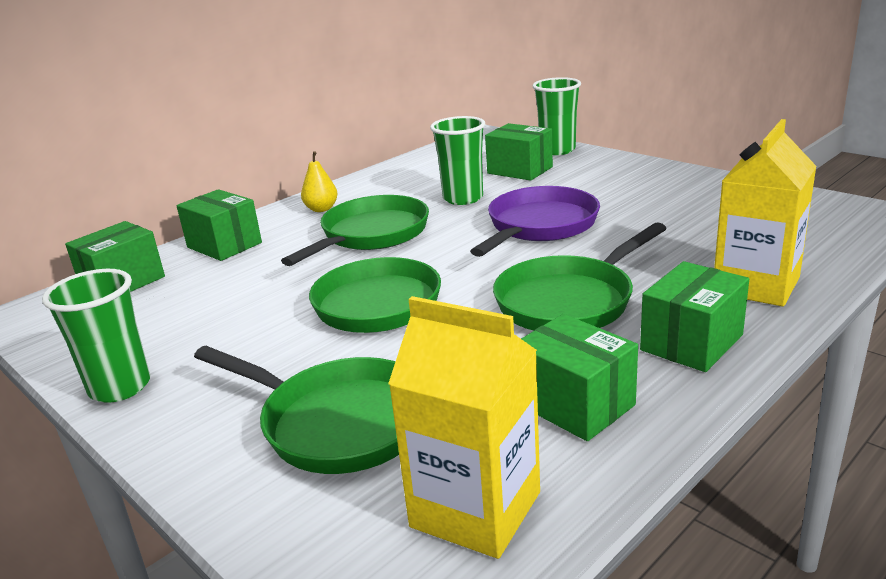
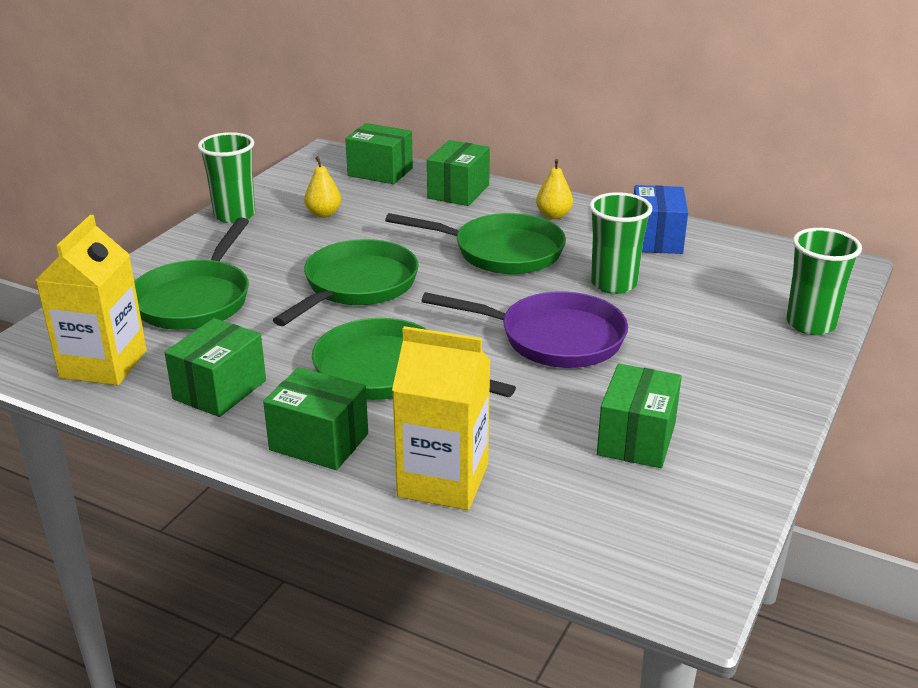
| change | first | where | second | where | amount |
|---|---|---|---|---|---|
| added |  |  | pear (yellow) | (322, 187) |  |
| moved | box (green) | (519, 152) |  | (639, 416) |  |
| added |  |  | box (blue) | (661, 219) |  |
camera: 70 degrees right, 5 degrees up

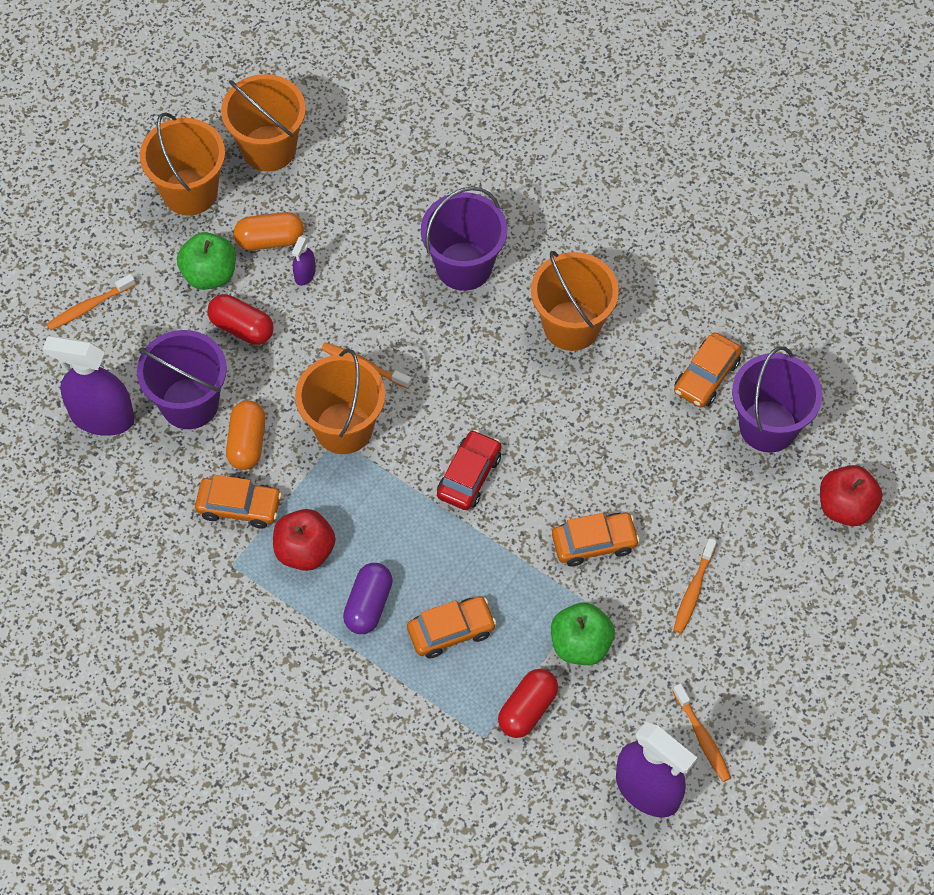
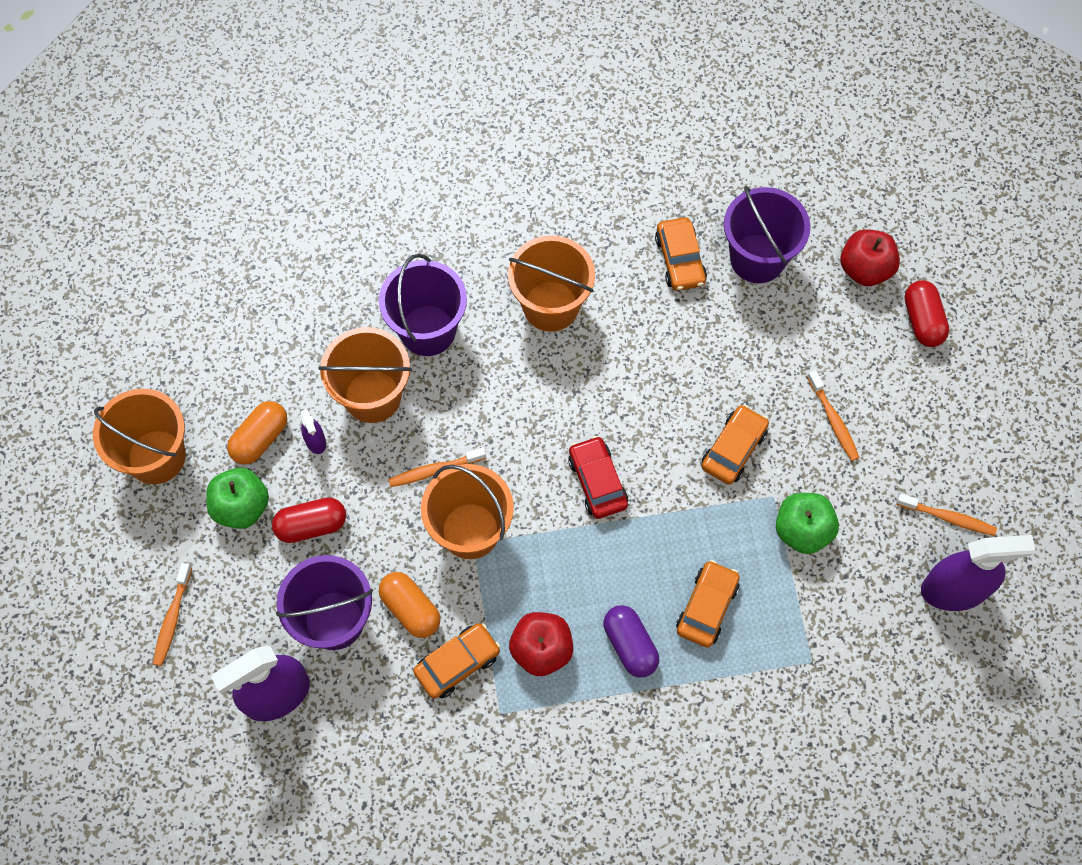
| change | first | where | second | where | amount |
|---|---|---|---|---|---|
| moved | bucket (orange) | (263, 123) |  | (365, 375) |  |
| moved | capsule (red) | (528, 703) |  | (927, 313) |  |
camera: 45 degrees left, 5 degrees up

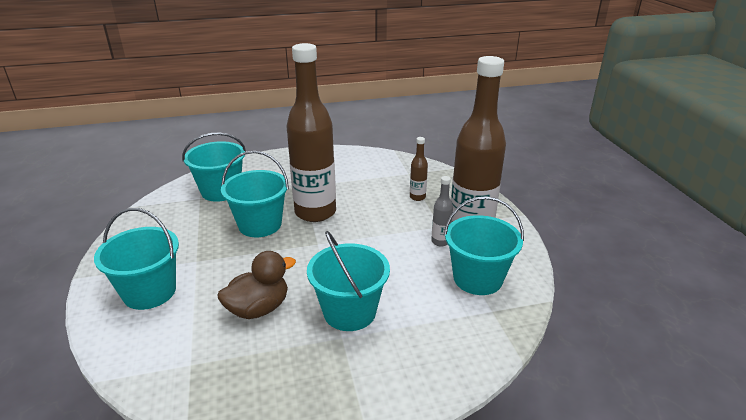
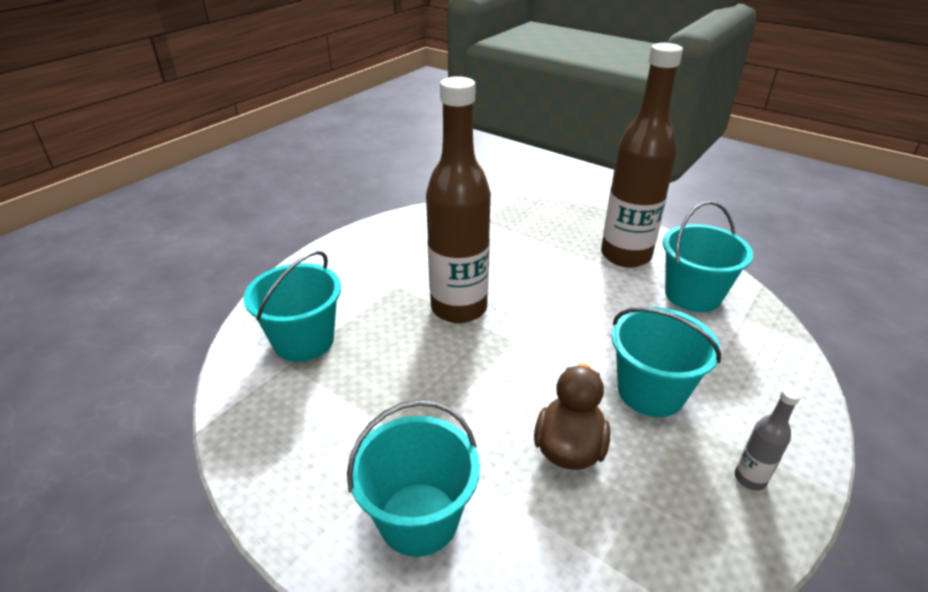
| change | first | where | second | where | amount |
|---|---|---|---|---|---|
| moved | bottle (grey) | (442, 211) |  | (768, 438) |  |
| removed | bucket (turquoise) | (255, 194) |  |  |  |
| removed | bottle (brown) | (419, 169) |  |  |  |
camera: 40 degrees left, 5 degrees up

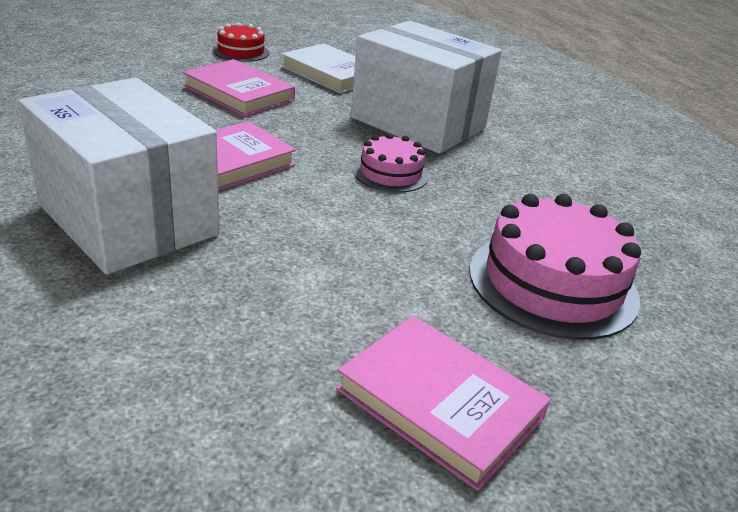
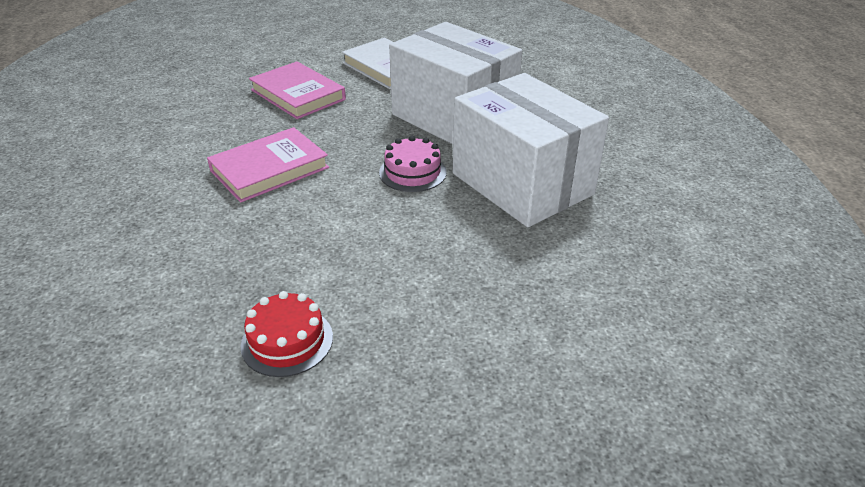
| change | first | where | second | where | amount |
|---|---|---|---|---|---|
| moved | cake (red) | (241, 42) |  | (287, 334) |  |
| moved | box (white) | (118, 176) |  | (531, 150) |  |
| removed | book (pink) | (443, 403) |  |  |  |
| removed | cake (pink) | (555, 267) |  |  |  |
camera: 10 degrees right, 5 degrees up

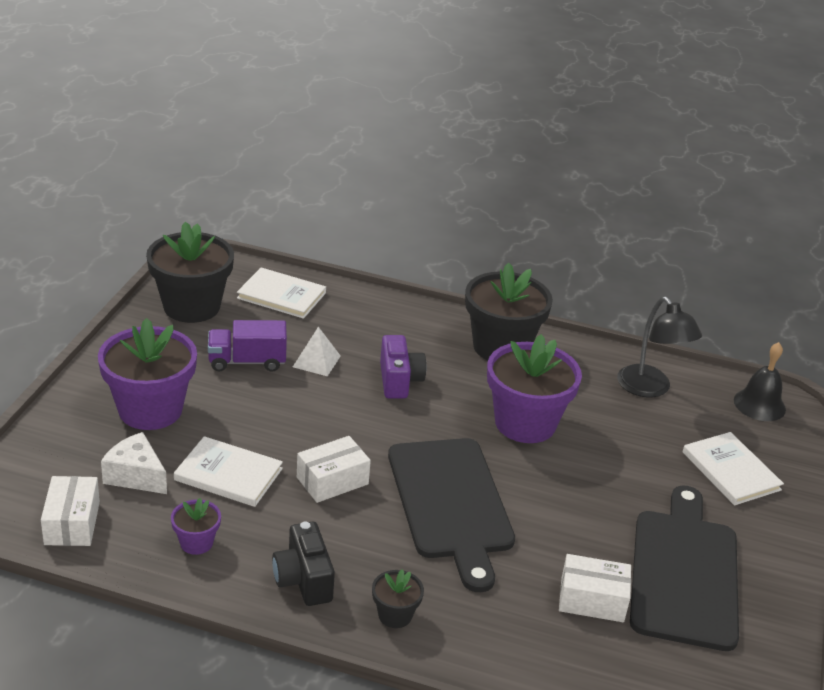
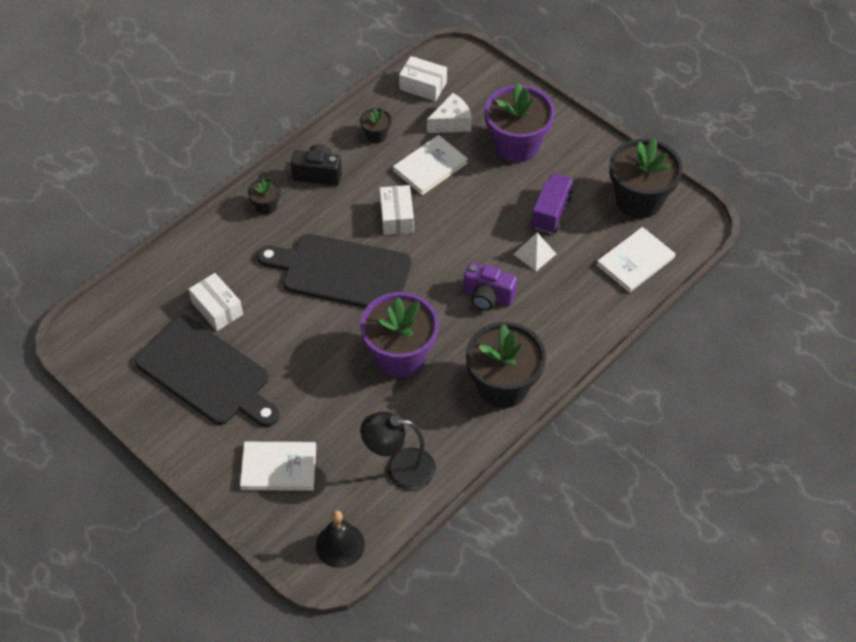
| change | first | where | second | where | amount |
|---|---|---|---|---|---|
| turned | box (white) | (595, 588) |  | (216, 302) | 75 degrees counterclockwise |
| recoloured | flower pot (purple) | (196, 526) | flower pot (black) | (376, 125) |  |
camera: 120 degrees right, 20 degrees up

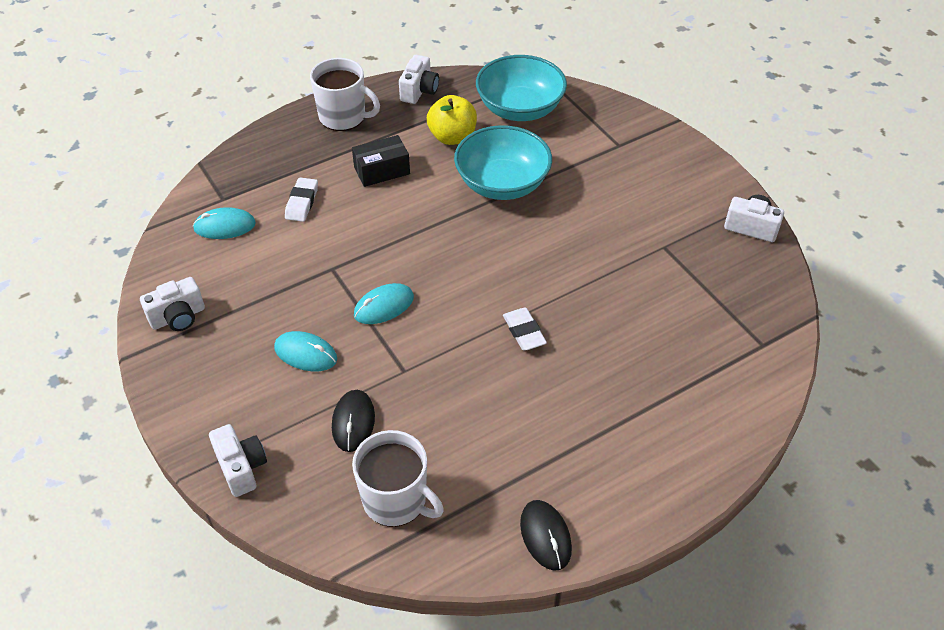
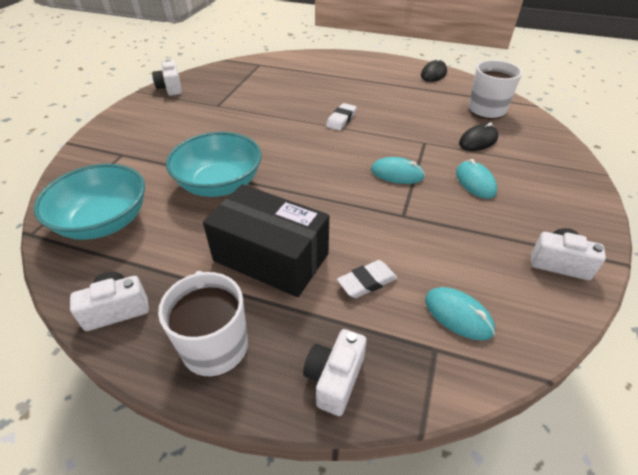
| change | first | where | second | where | amount |
|---|---|---|---|---|---|
| resized | box (black) | (381, 161) |  | (266, 240) | x1.79 |
| moved | camera (white) | (238, 460) |  | (335, 372) |  |
| removed | apple (yellow) | (452, 120) |  |  |  |
camera: 130 degrees left, 5 degrees down

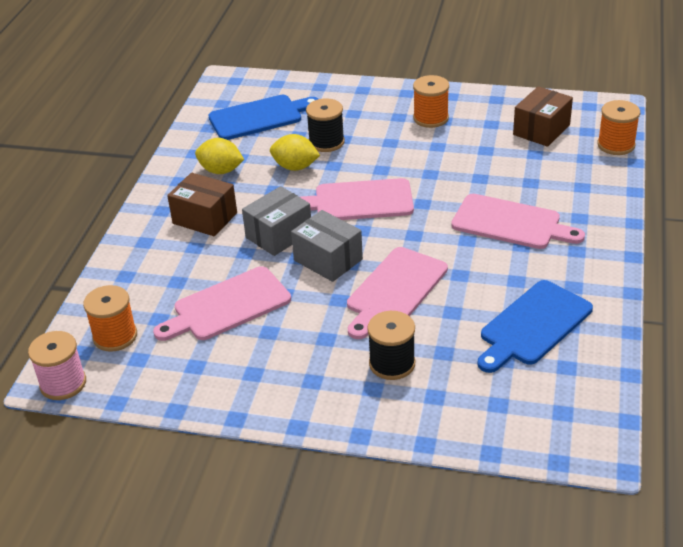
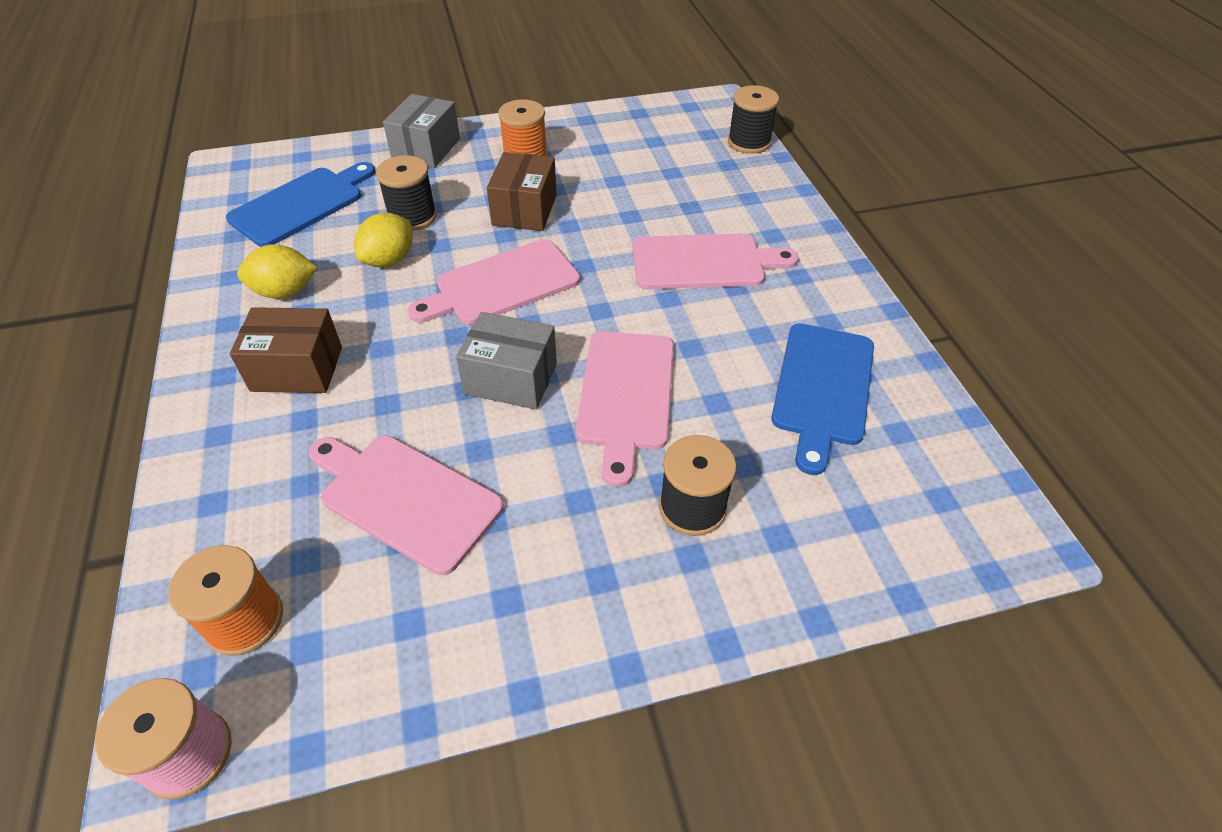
| change | first | where | second | where | amount |
|---|---|---|---|---|---|
| turned | cutting board (pink) | (222, 303) |  | (406, 505) | 90 degrees clockwise |
| turned | lemon (yellow) | (295, 152) |  | (383, 240) | 45 degrees counterclockwise |
| moved | box (grey) | (276, 221) |  | (421, 131) |  |
| moved | box (brown) | (543, 116) |  | (522, 191) |  |
| recoloured | spool (orange) | (618, 127) | spool (black) | (753, 119) |  |
camera: 30 degrees left, 10 degrees up

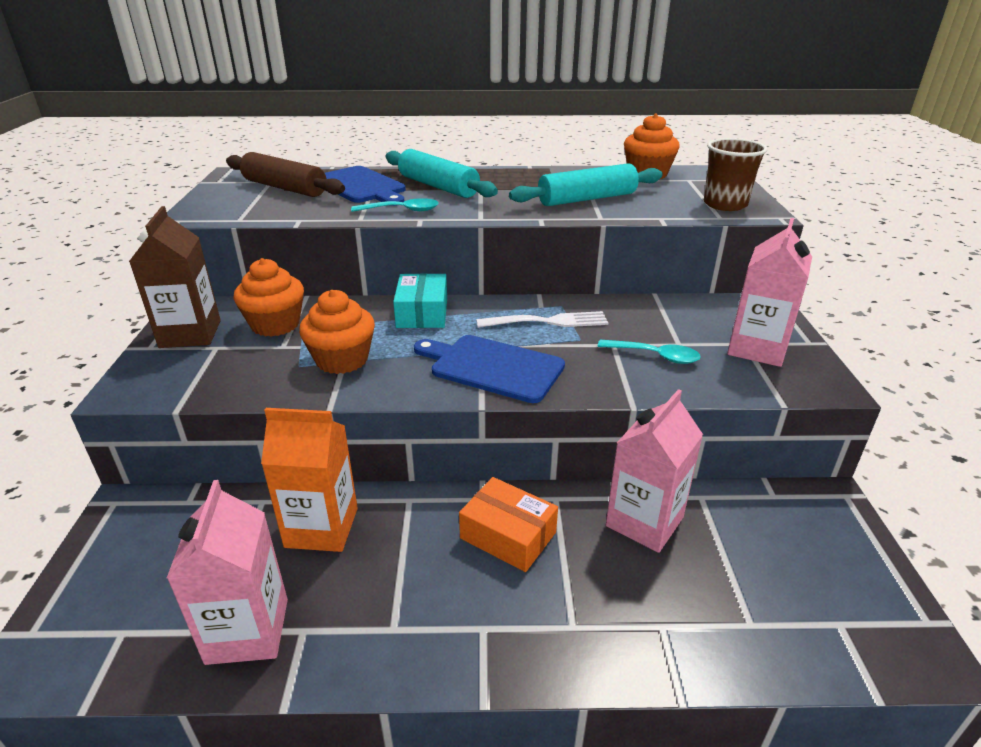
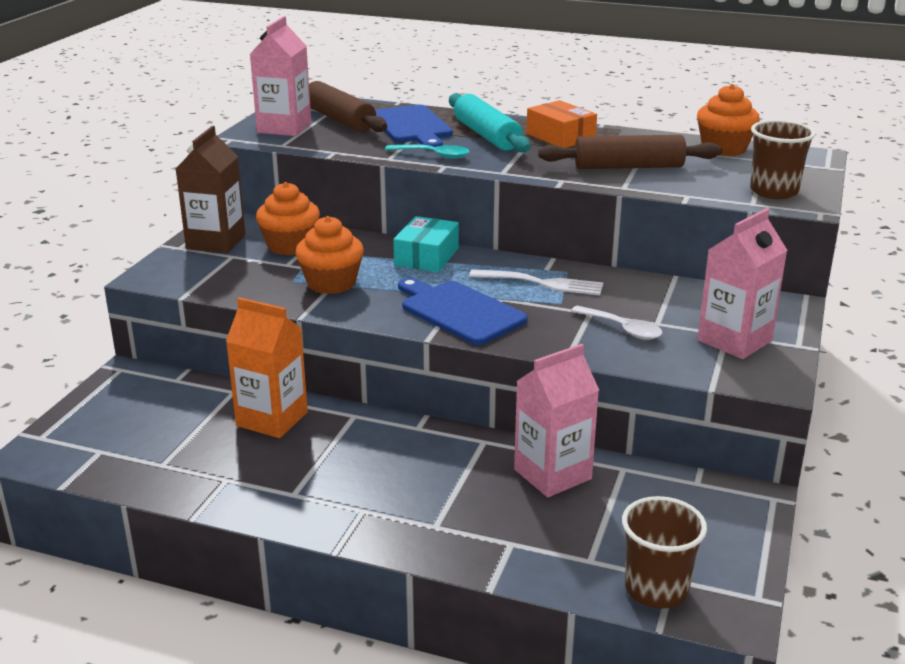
| change | first | where | second | where | amount |
|---|---|---|---|---|---|
| moved | carton (pink) | (227, 572) |  | (280, 76) |  |
| moved | box (orange) | (508, 524) |  | (561, 124) |  |
| recoloured | rolling pin (turquoise) | (586, 184) | rolling pin (brown) | (630, 152) |  |
| recoloured | spoon (turquoise) | (649, 352) | spoon (white) | (617, 323) |  |
| added |  |  | cup (brown) | (664, 552) |  |
camera: 20 degrees right, 5 degrees down

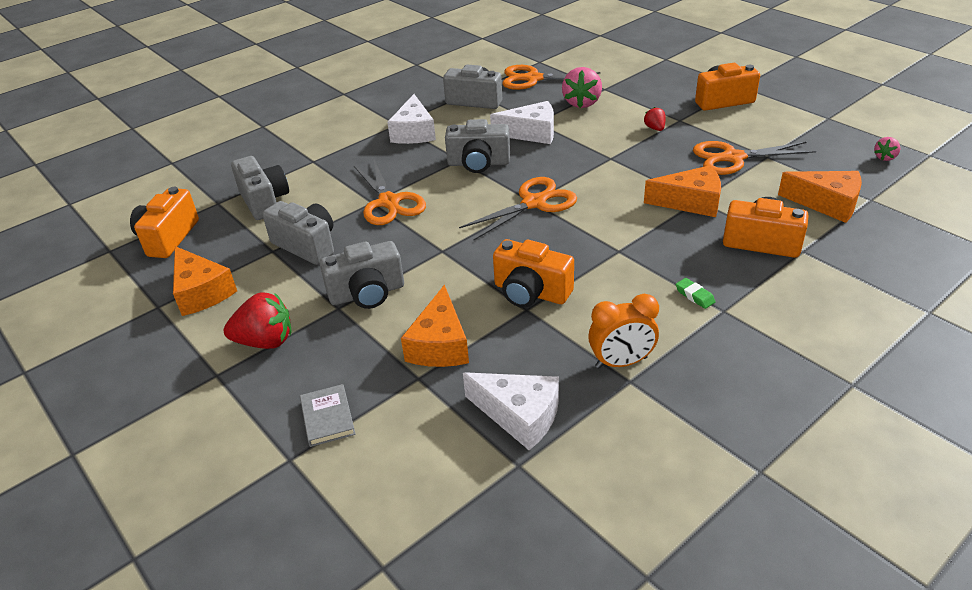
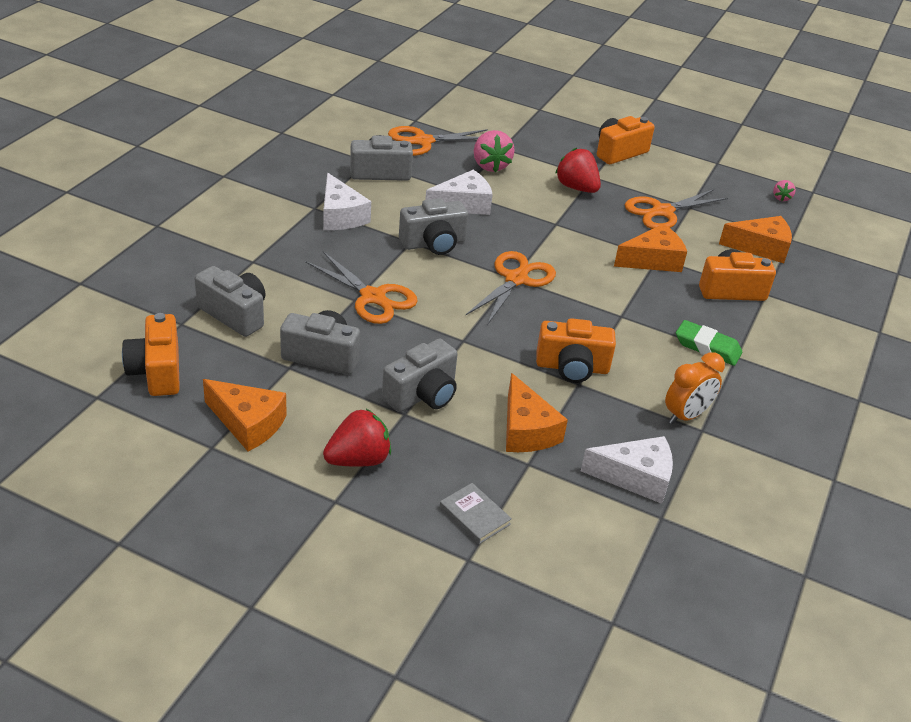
| change | first | where | second | where | amount |
|---|---|---|---|---|---|
| resized | strawberry (red) | (655, 119) |  | (578, 170) | x1.92 |
| resized | eraser (green) | (696, 293) |  | (709, 343) | x1.83 |
camera: 30 degrees left, 0 degrees up

